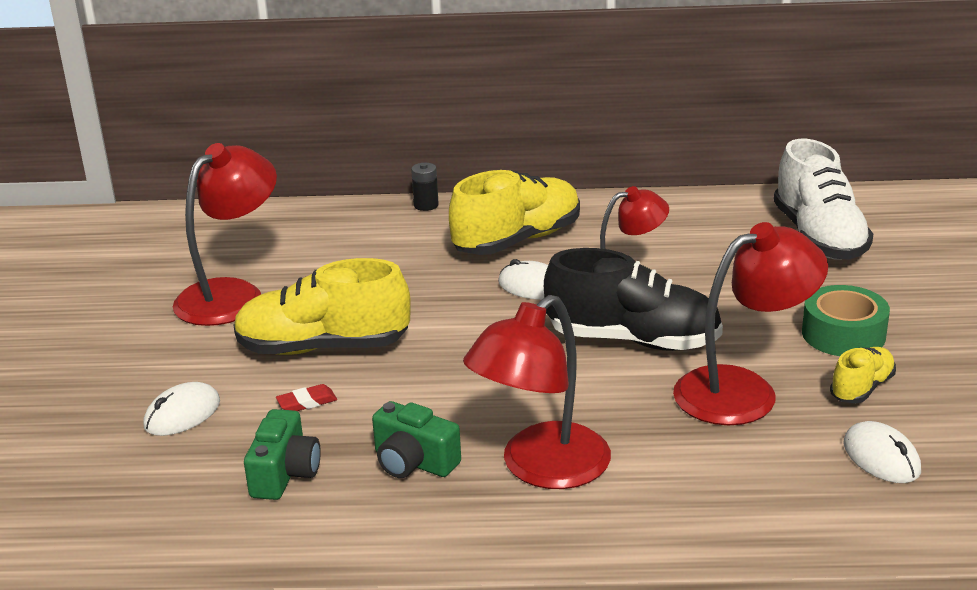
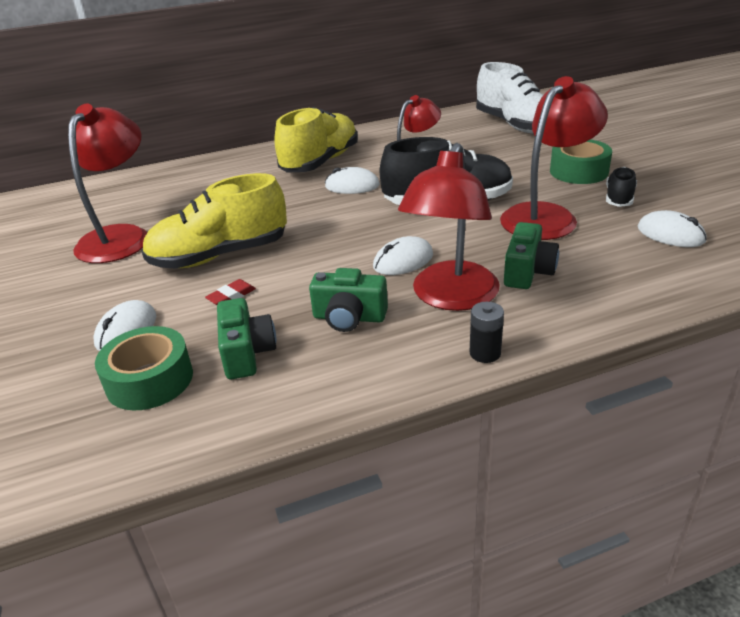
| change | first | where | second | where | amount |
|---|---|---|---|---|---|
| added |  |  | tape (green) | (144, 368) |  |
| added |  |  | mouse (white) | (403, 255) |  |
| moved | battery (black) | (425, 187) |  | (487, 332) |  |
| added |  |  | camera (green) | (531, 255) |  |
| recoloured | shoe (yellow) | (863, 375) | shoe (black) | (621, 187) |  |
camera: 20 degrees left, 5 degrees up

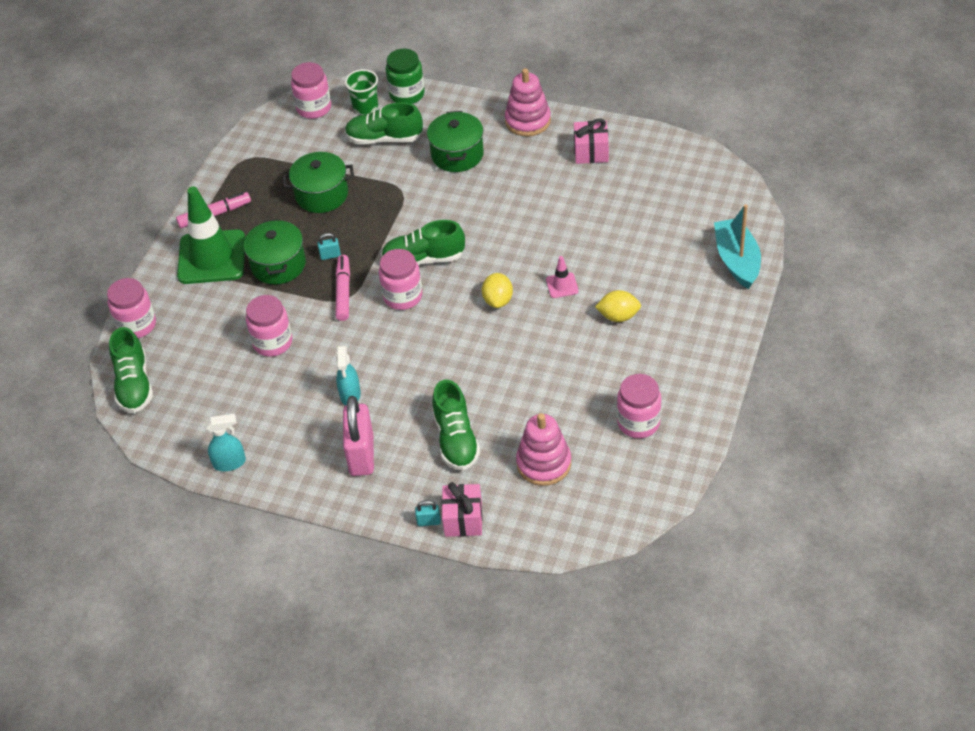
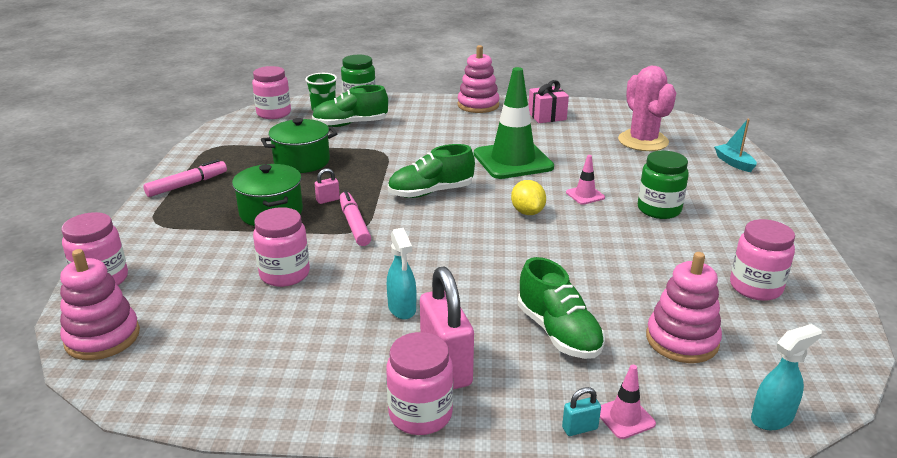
| change | first | where | second | where | amount |
|---|---|---|---|---|---|
| replaced | shoe (green) | (131, 370) | stacking toy (pink) | (100, 304) |  |
| recoloured | padlock (turquoise) | (329, 246) | padlock (pink) | (327, 186) |  |
| moved | jar (pink) | (400, 279) |  | (419, 383) |  |
| moved | traffic cone (green) | (211, 235) |  | (514, 123) |  |
| replaced | gift (pink) | (462, 509) | traffic cone (pink) | (628, 402) |  |
| added |  |  | cactus (pink) | (647, 108) |  |
| replaced | lemon (yellow) | (618, 306) | jar (green) | (663, 185) |  |
| resized | boat (turquoise) | (737, 246) |  | (735, 145) | x0.58 |
| moved | spray bottle (turquoise) | (225, 442) |  | (786, 377) |  |
| removed | pot (green) | (455, 141) |  |  |  |
camera: 20 degrees left, 20 degrees down

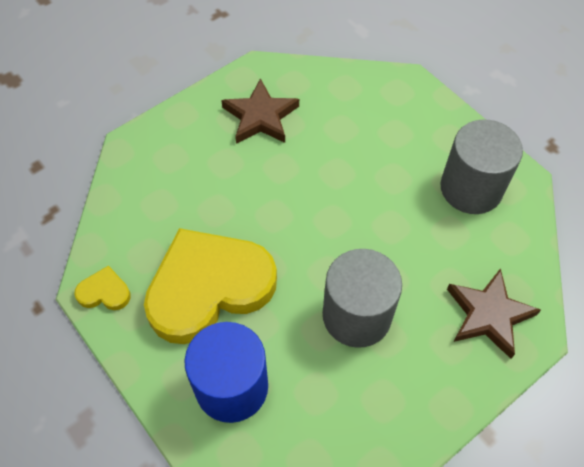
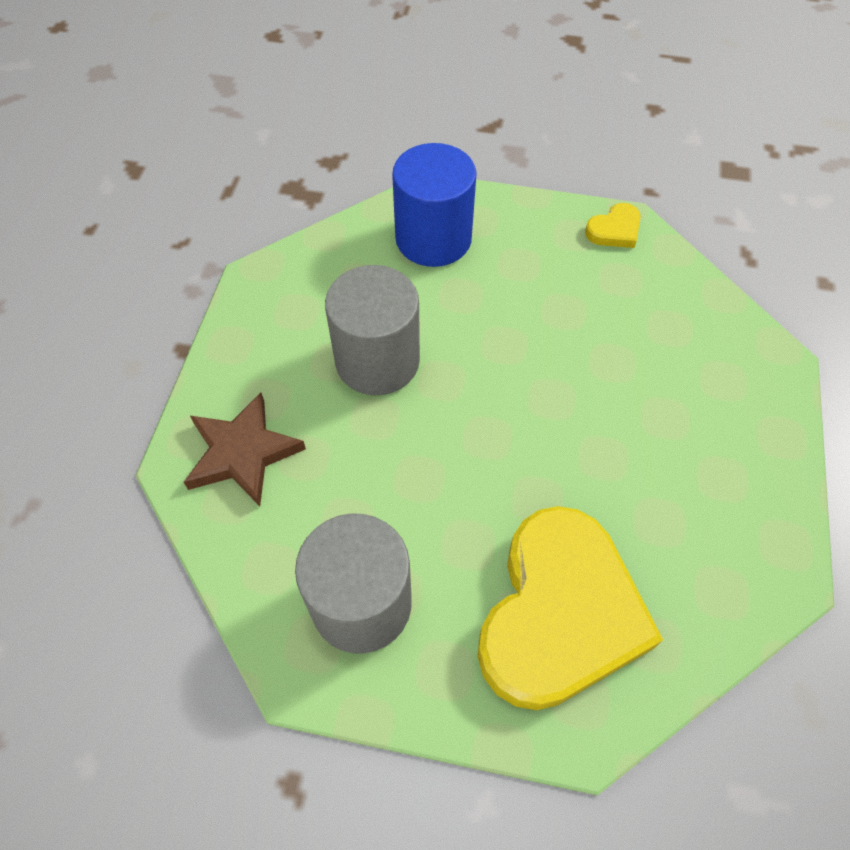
| change | first | where | second | where | amount |
|---|---|---|---|---|---|
| moved | heart (yellow) | (210, 286) |  | (570, 608) |  |
| removed | star (brown) | (260, 111) |  |  |  |
camera: 140 degrees right, 0 degrees up

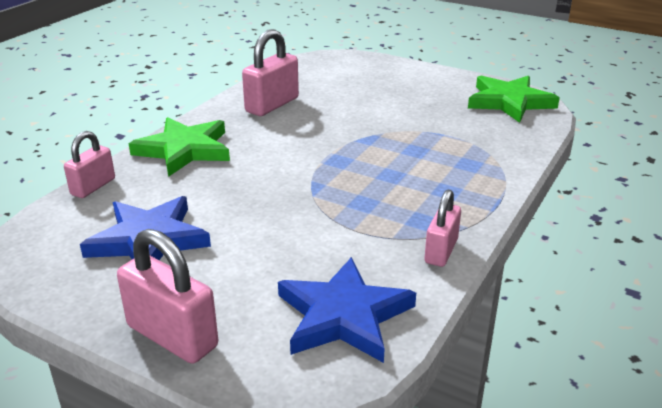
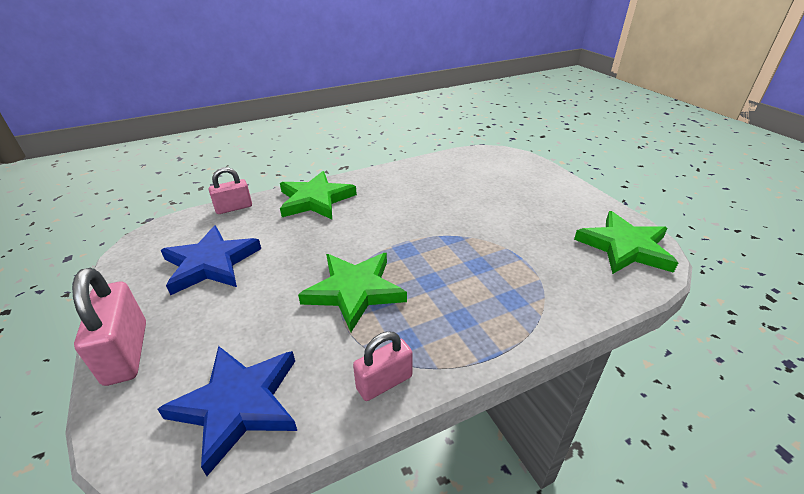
| change | first | where | second | where | amount |
|---|---|---|---|---|---|
| added |  |  | star (green) | (352, 292) |  |
| removed | padlock (pink) | (270, 72) |  |  |  |
camera: 35 degrees right, 5 degrees up

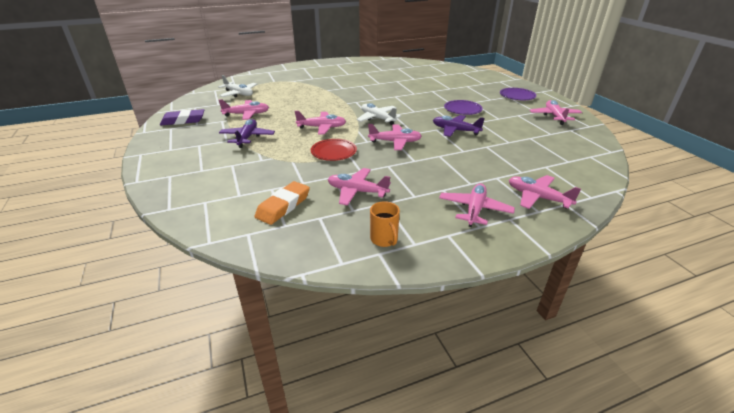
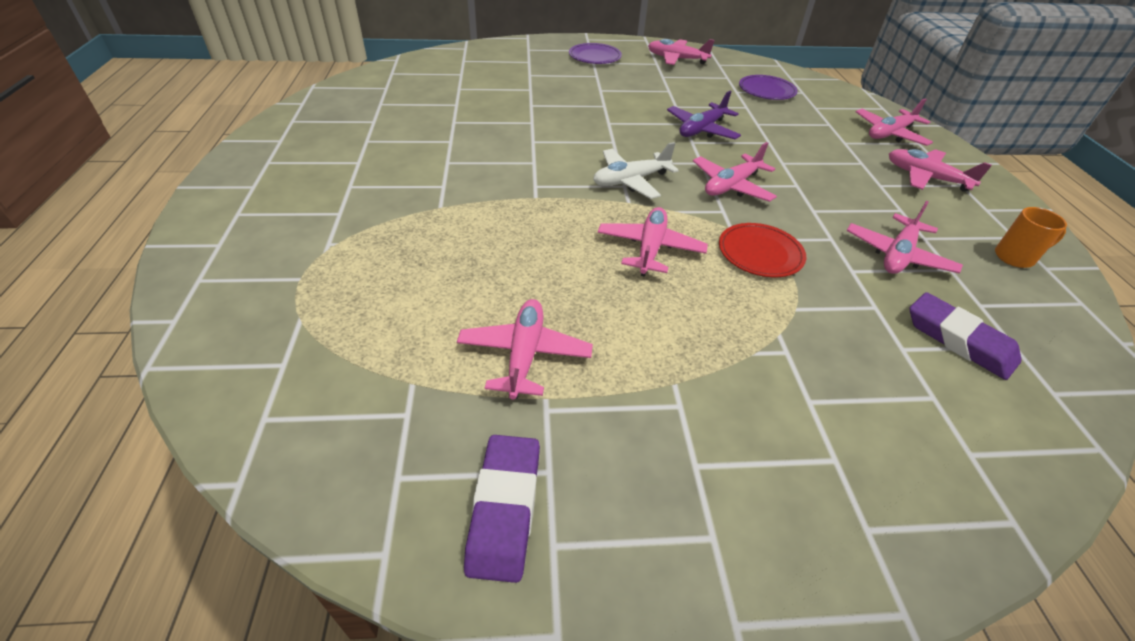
| change | first | where | second | where | amount |
|---|---|---|---|---|---|
| turned | plane (pink) | (395, 137) |  | (735, 172) | 150 degrees counterclockwise |
| moved | plate (purple) | (463, 107) |  | (768, 87) |  |
| recoloured | eraser (orange) | (282, 203) | eraser (purple) | (965, 336) |  |
| removed | plane (white) | (237, 86) |  |  |  |
| removed | plane (purple) | (247, 133) |  |  |  |
camera: 75 degrees left, 10 degrees up

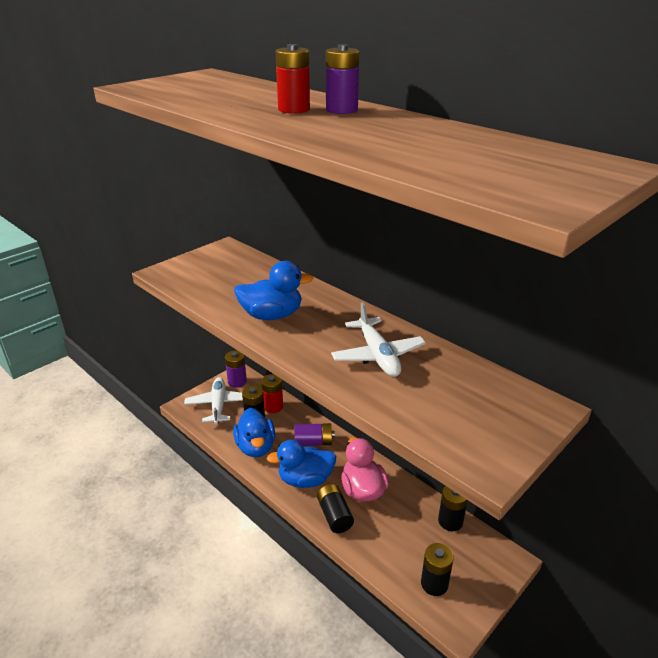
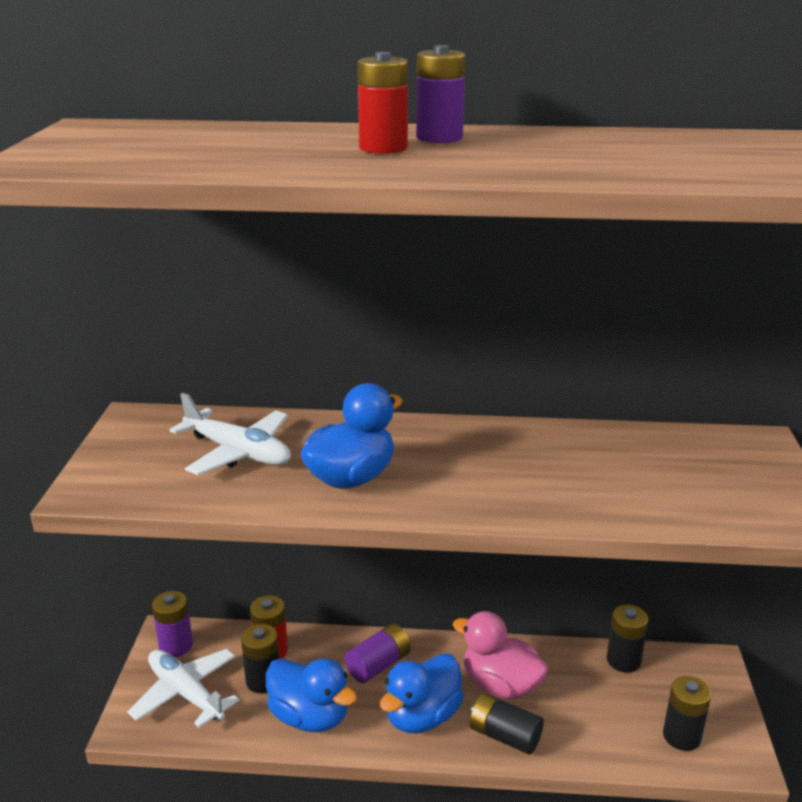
| change | first | where | second | where | amount |
|---|---|---|---|---|---|
| moved | plane (white) | (378, 339) |  | (230, 434) |  |
camera: 40 degrees left, 5 degrees down

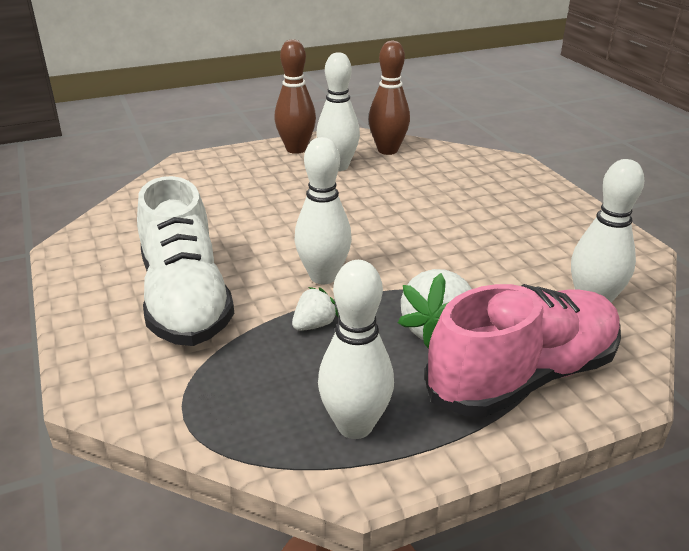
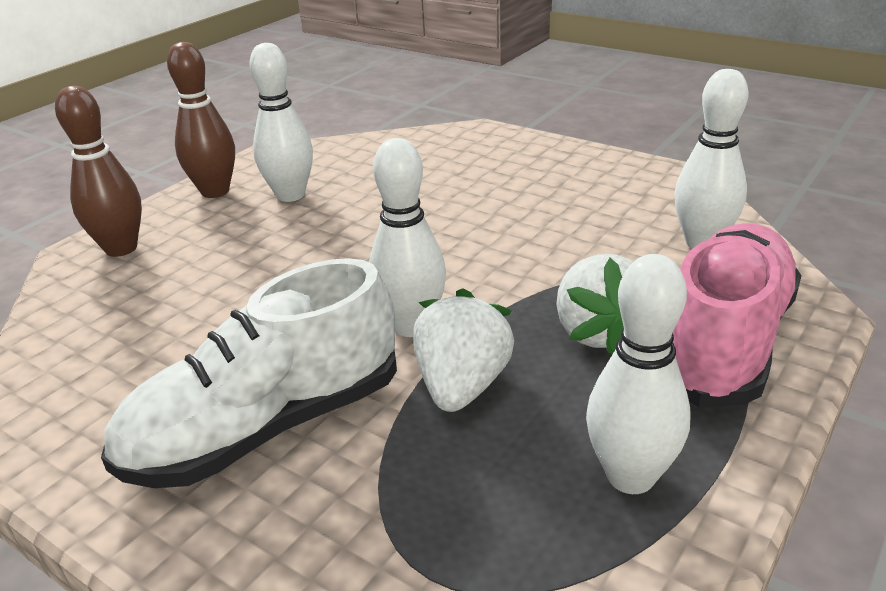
| change | first | where | second | where | amount |
|---|---|---|---|---|---|
| moved | bowling pin (brown) | (389, 98) |  | (98, 171) |  |
| turned | shoe (white) | (185, 261) |  | (249, 373) | 105 degrees clockwise |
| resized | strawberry (white) | (315, 309) |  | (463, 350) | x1.82 |
camera: 30 degrees left, 0 degrees up

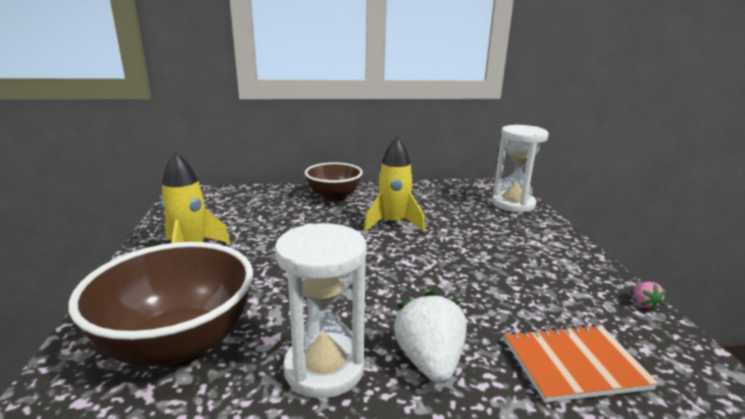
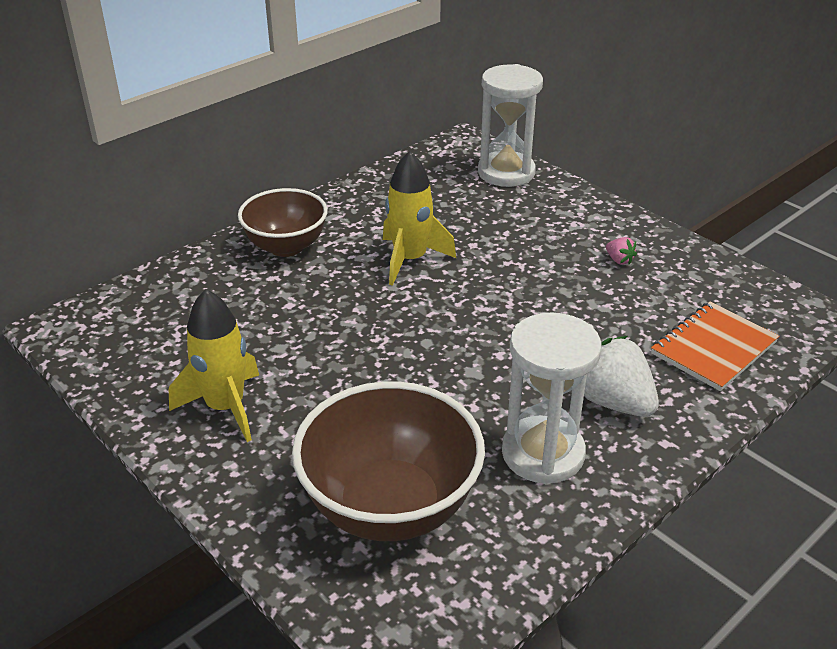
| change | first | where | second | where | amount |
|---|---|---|---|---|---|
| moved | strawberry (pink) | (649, 296) |  | (621, 251) |  |
camera: 35 degrees left, 15 degrees up

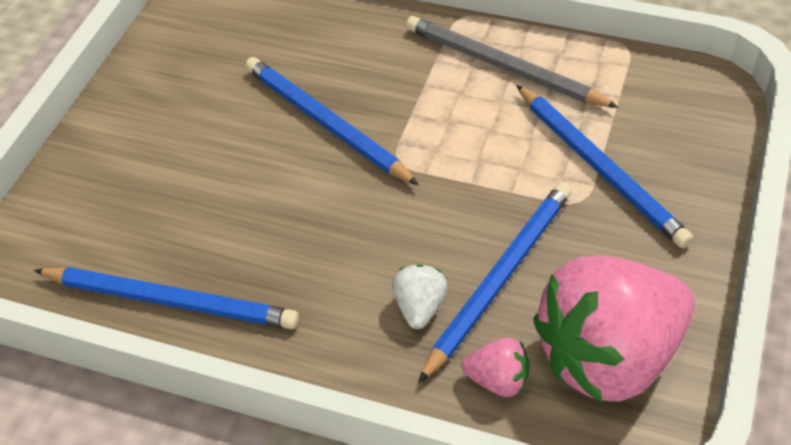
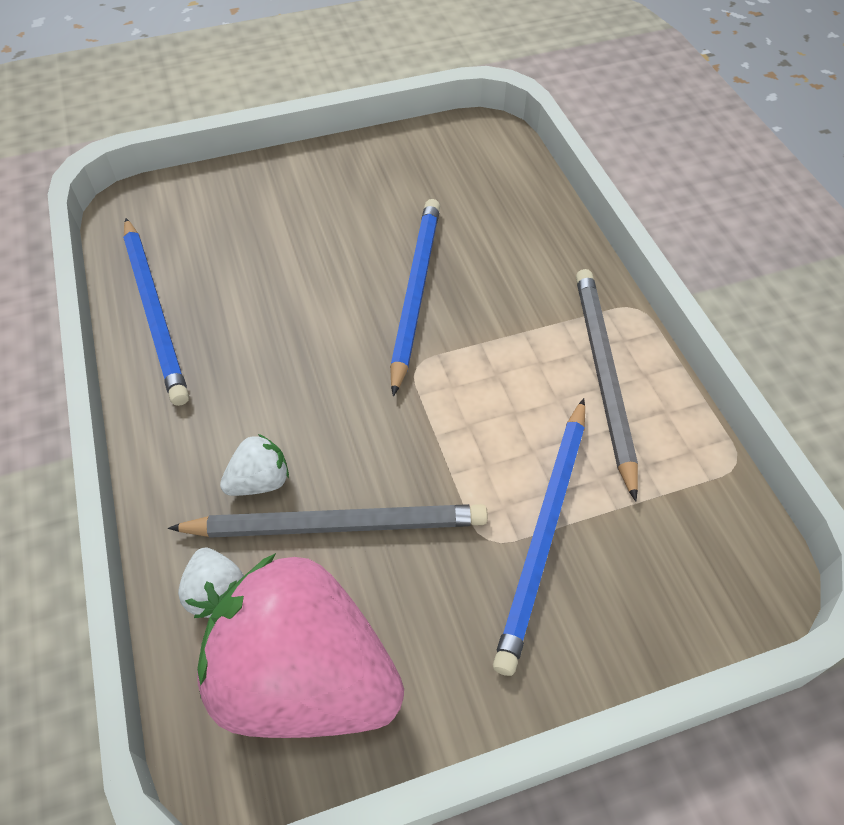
| change | first | where | second | where | amount |
|---|---|---|---|---|---|
| recoloured | pencil (blue) | (495, 282) | pencil (grey) | (328, 521) |  |
| recoloured | strawberry (pink) | (495, 367) | strawberry (white) | (211, 583) |  |
camera: 50 degrees right, 5 degrees up

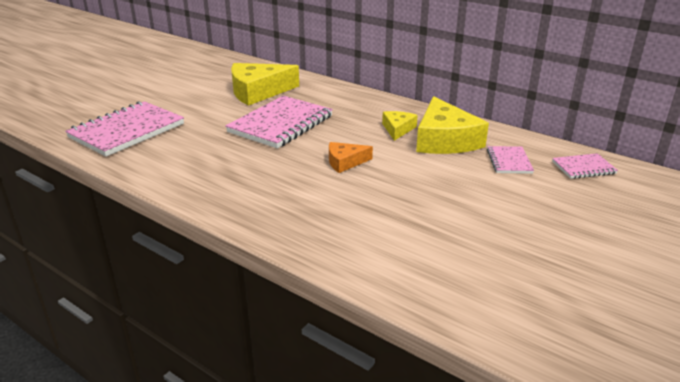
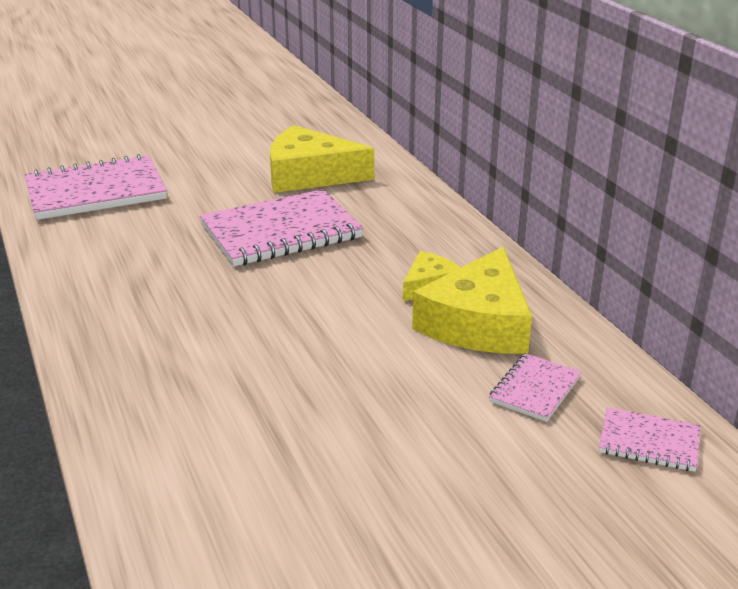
| change | first | where | second | where | amount |
|---|---|---|---|---|---|
| removed | cheese (orange) | (351, 157) |  |  |  |
camera: 30 degrees right, 0 degrees up

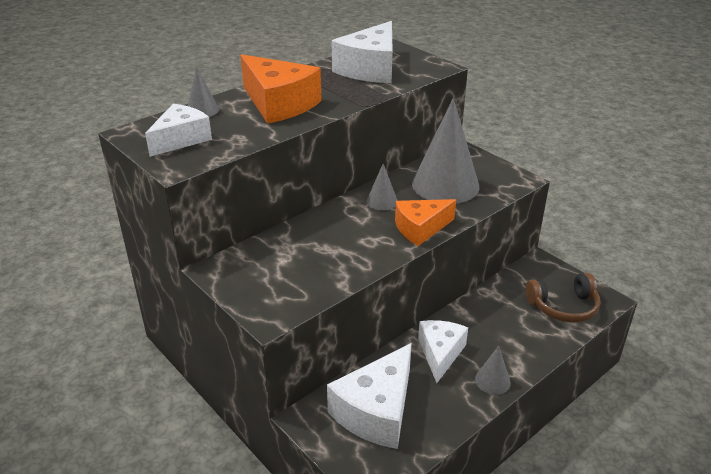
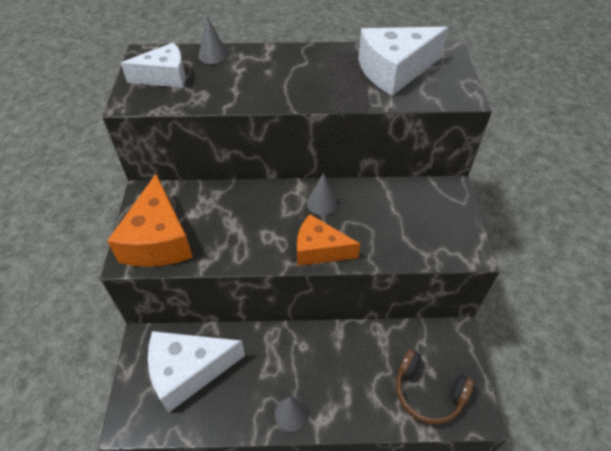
| change | first | where | second | where | amount |
|---|---|---|---|---|---|
| moved | cheese (orange) | (281, 89) |  | (150, 220) |  |
| removed | cone (grey) | (446, 150) |  |  |  |
| removed | cheese (white) | (443, 351) |  |  |  |
camera: 40 degrees right, 15 degrees up

